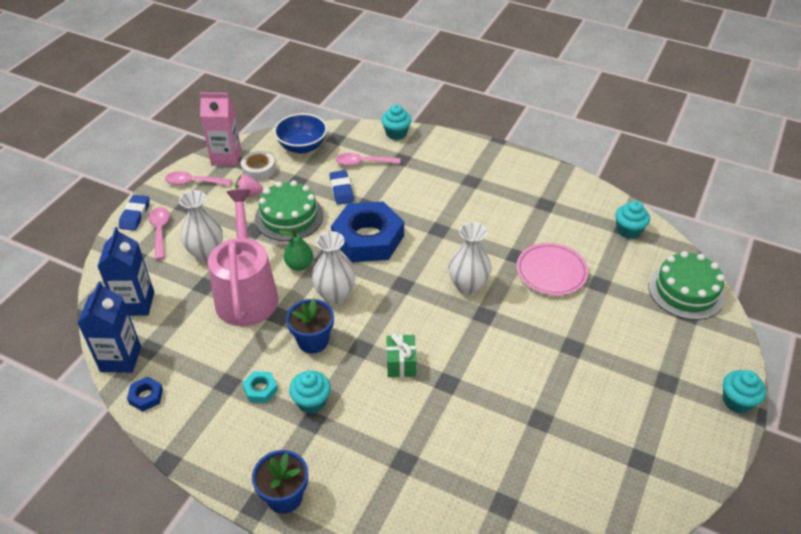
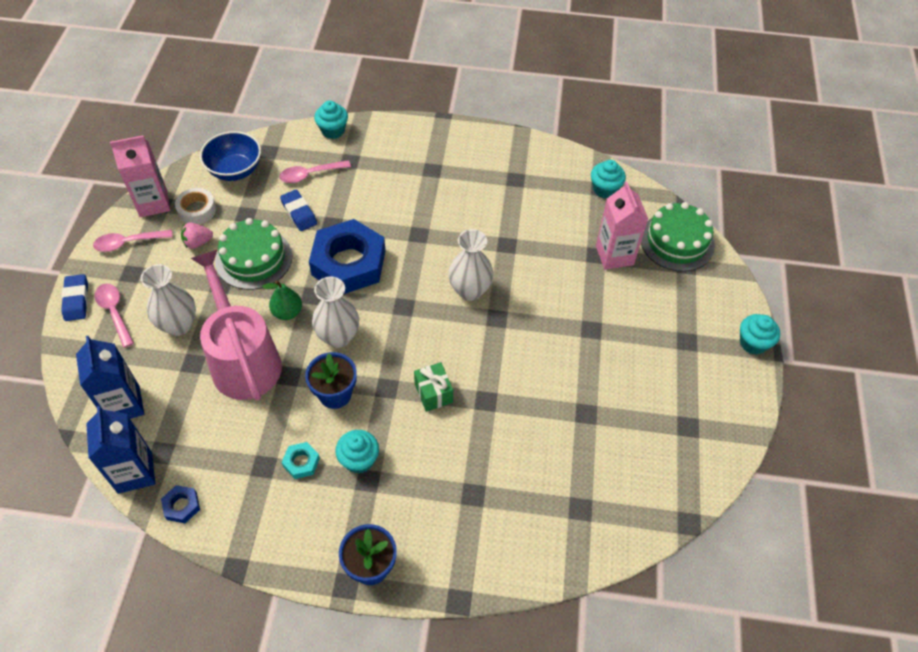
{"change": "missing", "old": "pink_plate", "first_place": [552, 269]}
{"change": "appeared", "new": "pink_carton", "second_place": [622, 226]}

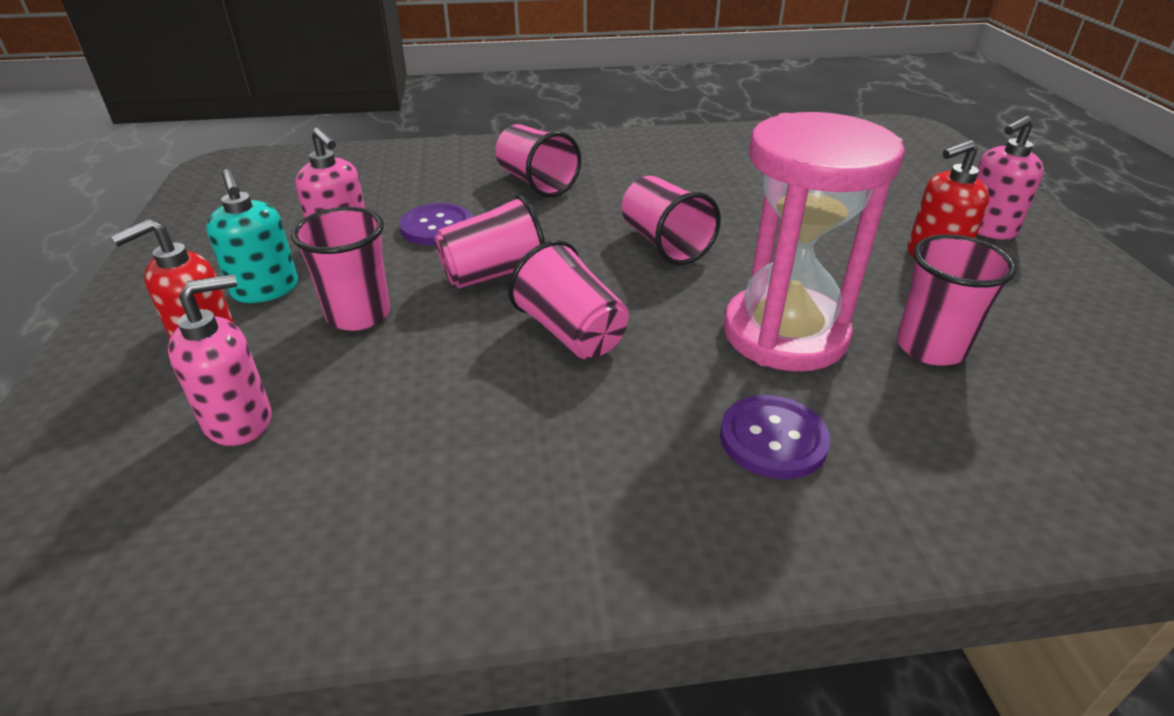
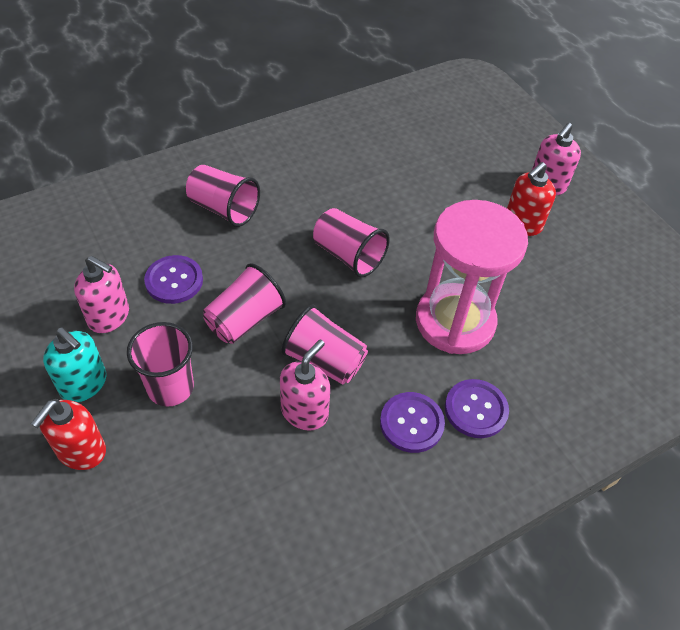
{"change": "relocated", "old": "pink_soap_dispenser", "first_place": [219, 360], "second_place": [305, 385]}
{"change": "missing", "old": "pink_cup", "first_place": [957, 300]}
{"change": "appeared", "new": "purple_button", "second_place": [412, 422]}

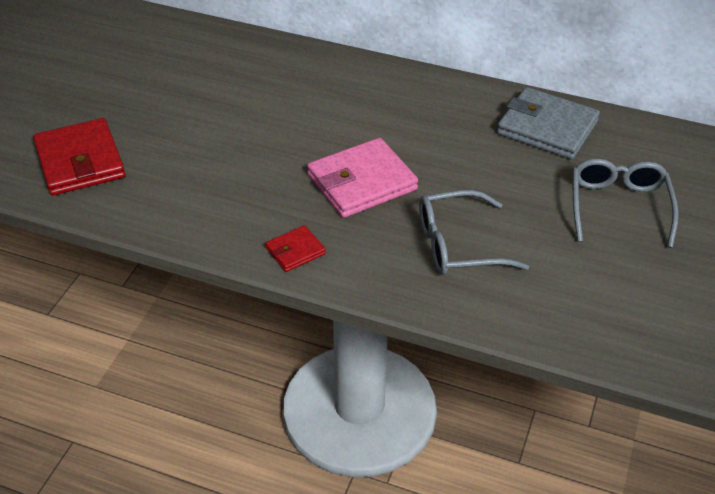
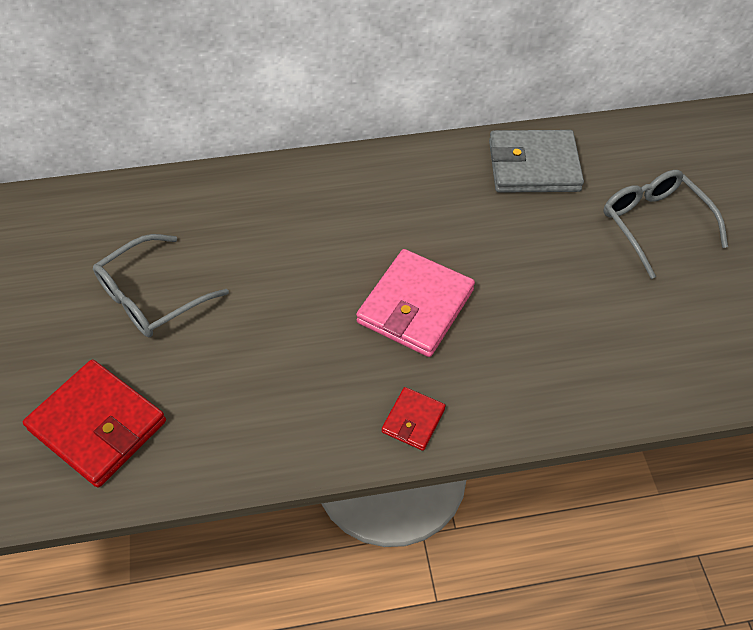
{"change": "relocated", "old": "grey_glasses", "first_place": [474, 232], "second_place": [161, 285]}

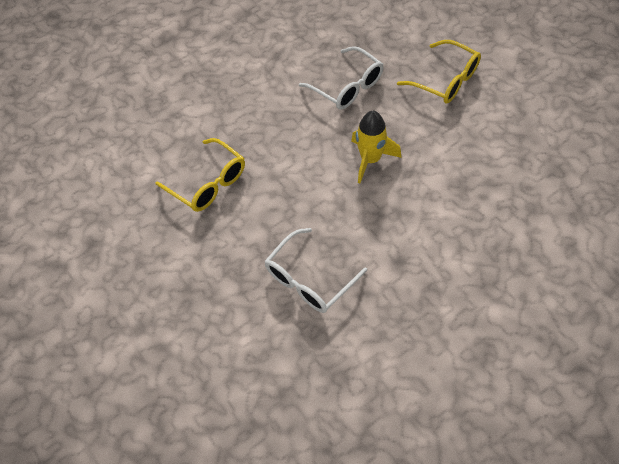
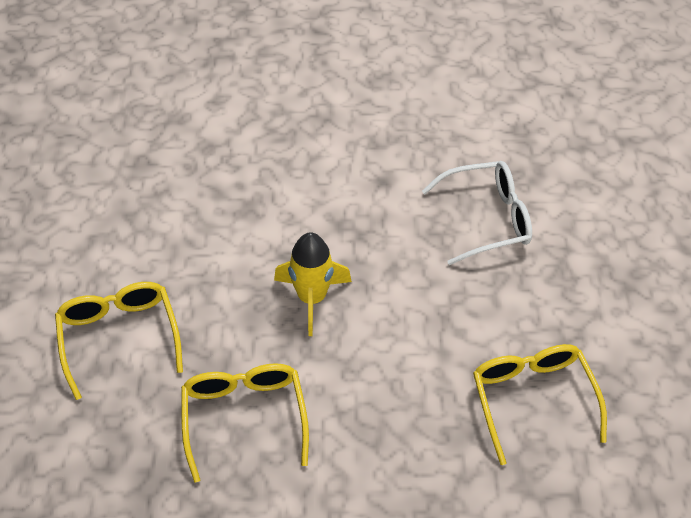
{"change": "colour", "old": "white_glasses", "new": "yellow_glasses", "first_place": [341, 77], "second_place": [245, 423]}

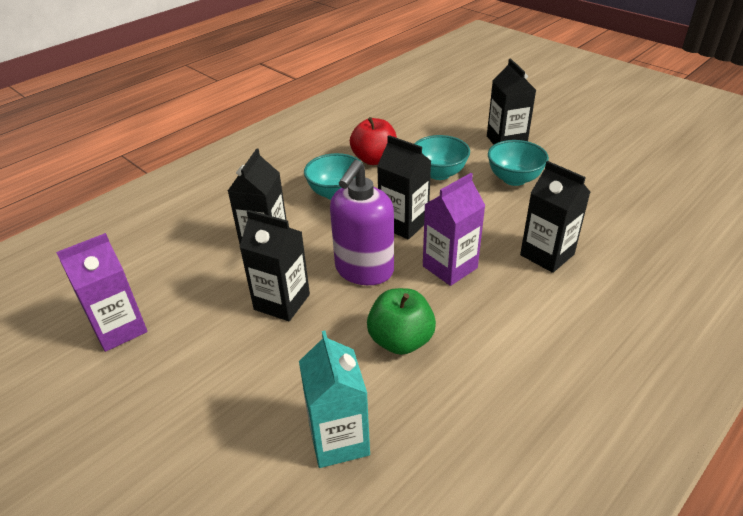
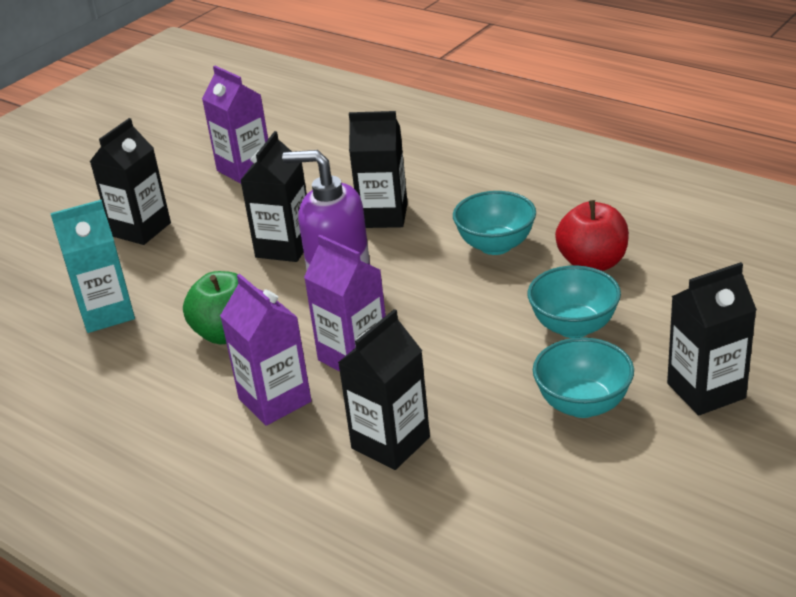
{"change": "relocated", "old": "black_carton", "first_place": [404, 187], "second_place": [130, 181]}
{"change": "appeared", "new": "purple_carton", "second_place": [266, 350]}

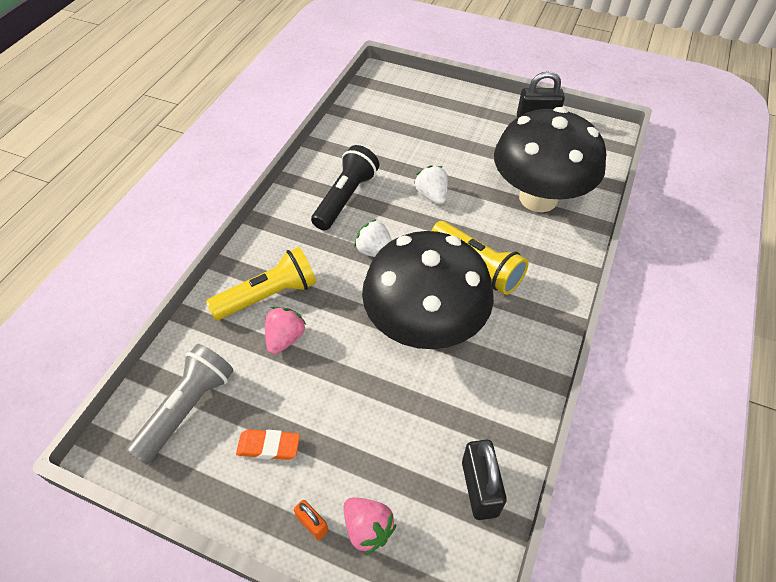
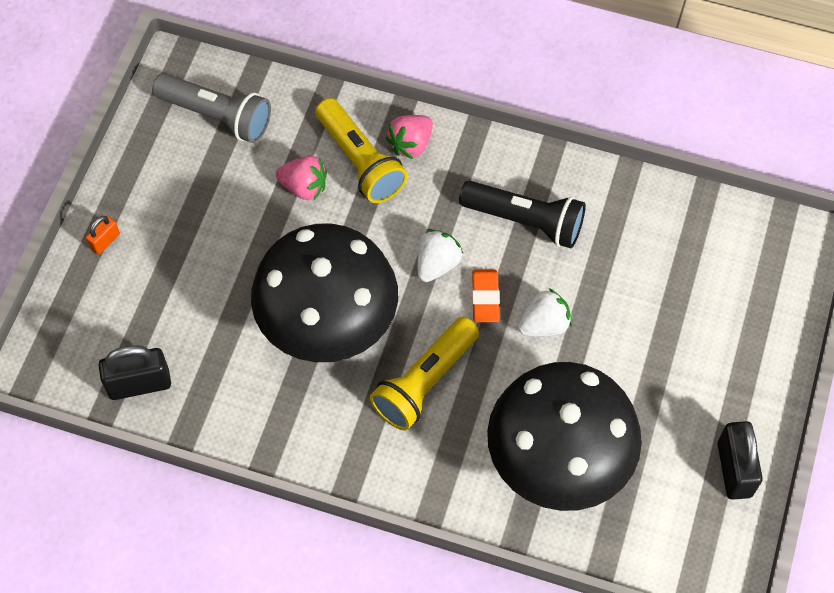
{"change": "relocated", "old": "orange_eraser", "first_place": [268, 444], "second_place": [486, 296]}
{"change": "relocated", "old": "pink_strawberry", "first_place": [370, 526], "second_place": [409, 137]}

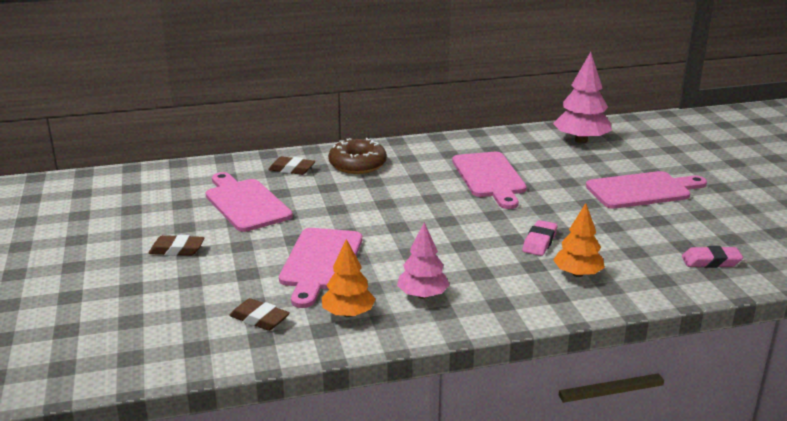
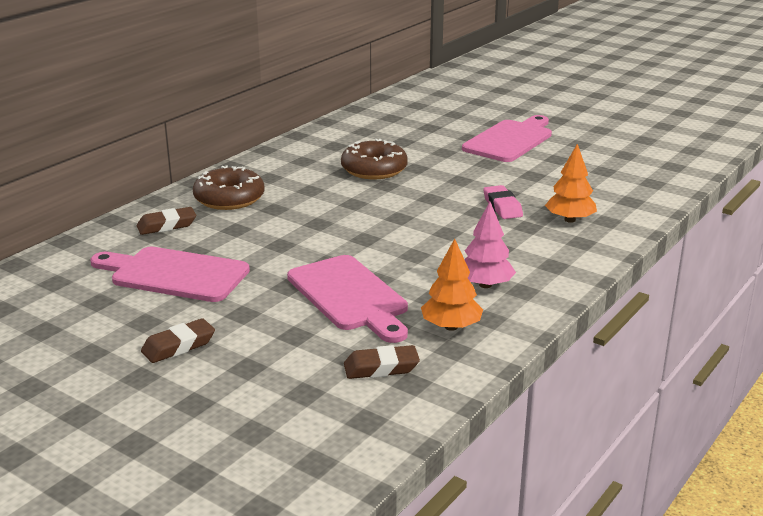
{"change": "exchanged", "old": "pink_cutting_board", "new": "brown_donut", "first_place": [489, 180], "second_place": [374, 159]}
{"change": "missing", "old": "pink_tree", "first_place": [582, 97]}
{"change": "missing", "old": "pink_eraser", "first_place": [712, 257]}

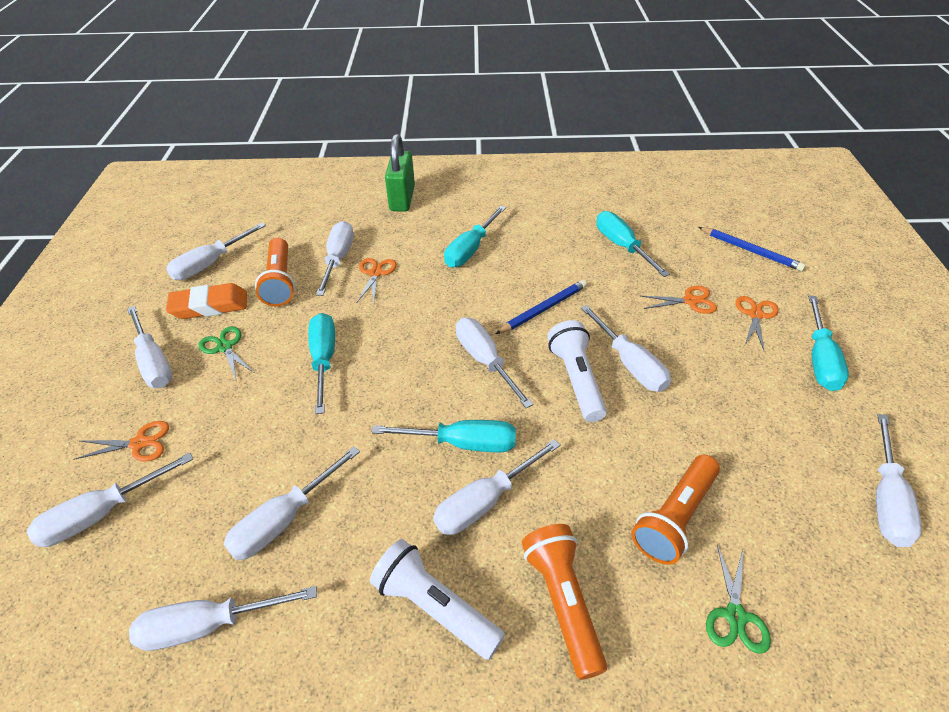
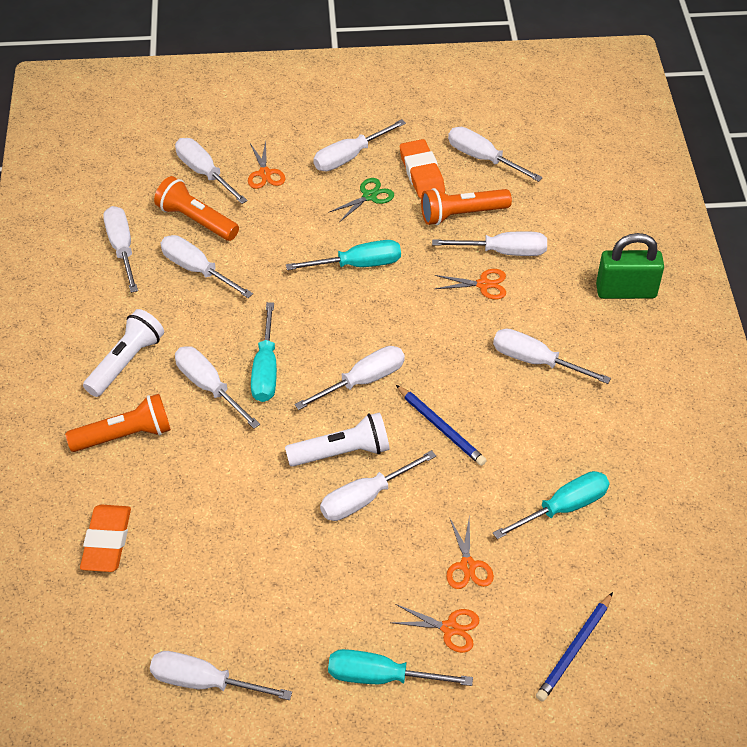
{"change": "colour", "old": "turquoise_screwdriver", "new": "white_screwdriver", "first_place": [475, 236], "second_place": [552, 356]}
{"change": "relocated", "old": "orange_flashlight", "first_place": [675, 510], "second_place": [196, 208]}
{"change": "exchanged", "old": "green_scissors", "new": "orange_eraser", "first_place": [738, 599], "second_place": [105, 538]}

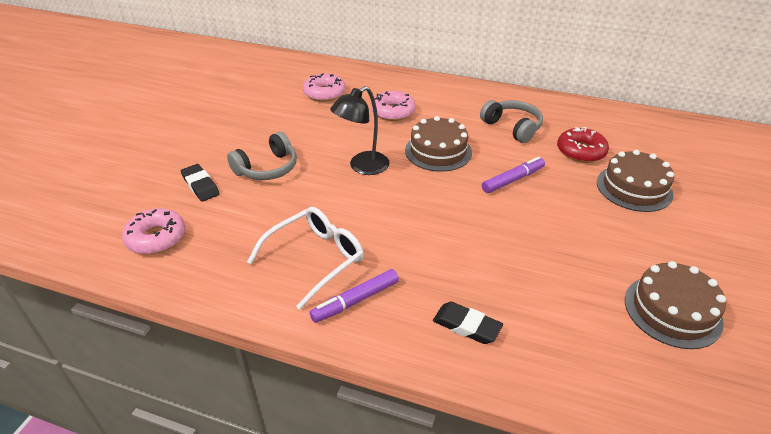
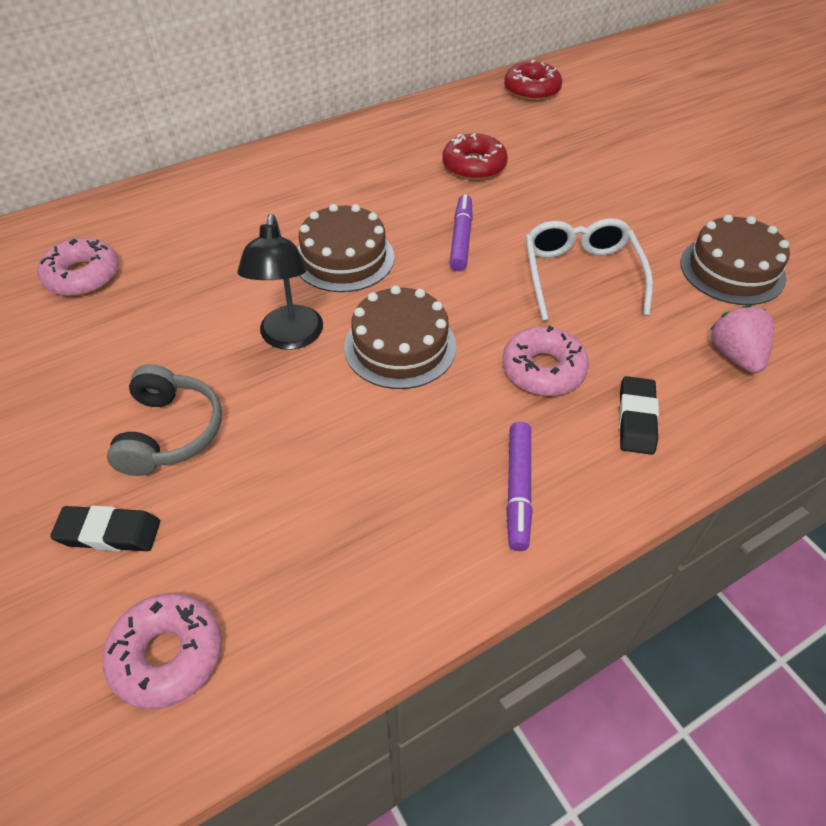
{"change": "relocated", "old": "white_glasses", "first_place": [305, 258], "second_place": [589, 269]}
{"change": "relocated", "old": "pink_donut", "first_place": [393, 106], "second_place": [545, 361]}
{"change": "spun", "old": "black_eraser", "first_place": [468, 323], "second_place": [639, 415], "degrees": -60}
{"change": "missing", "old": "grey_headphones", "first_place": [511, 121]}
{"change": "relocated", "old": "brown_cake", "first_place": [635, 181], "second_place": [400, 337]}
{"change": "appeared", "new": "red_donut", "second_place": [533, 80]}
{"change": "appeared", "new": "pink_strawberry", "second_place": [742, 339]}

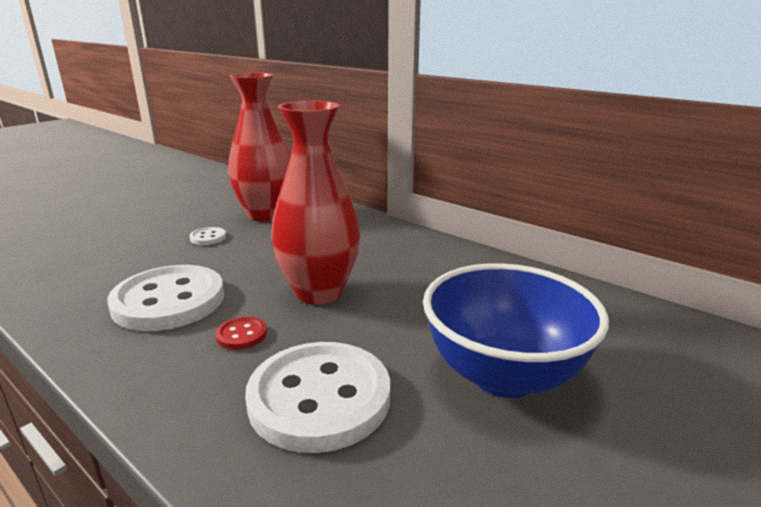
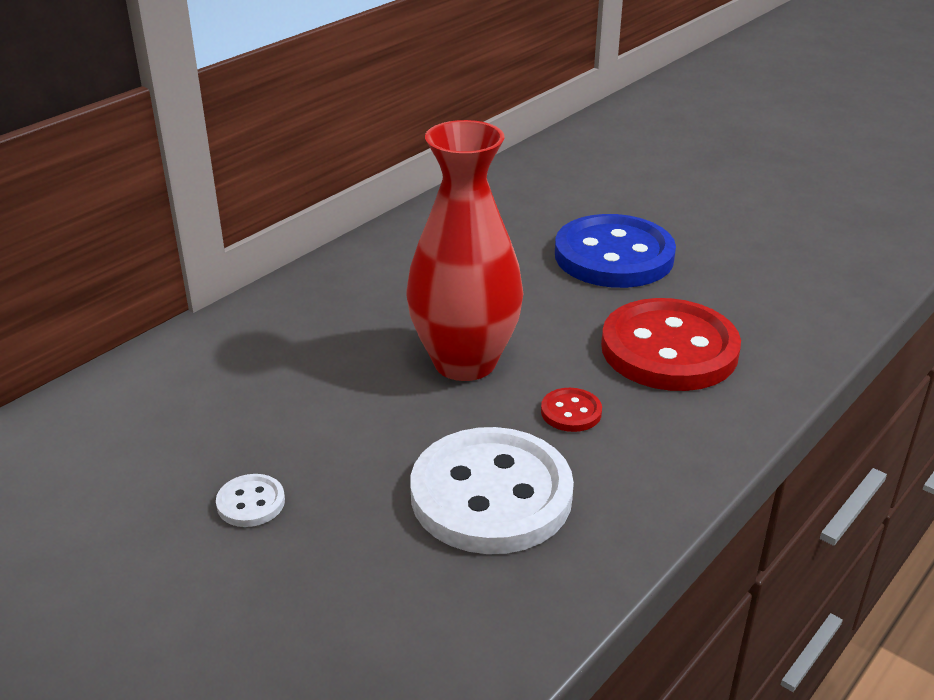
{"change": "missing", "old": "red_vase", "first_place": [259, 147]}
{"change": "colour", "old": "white_button", "new": "red_button", "first_place": [317, 397], "second_place": [671, 344]}
{"change": "exchanged", "old": "blue_bowl", "new": "blue_button", "first_place": [516, 330], "second_place": [615, 251]}

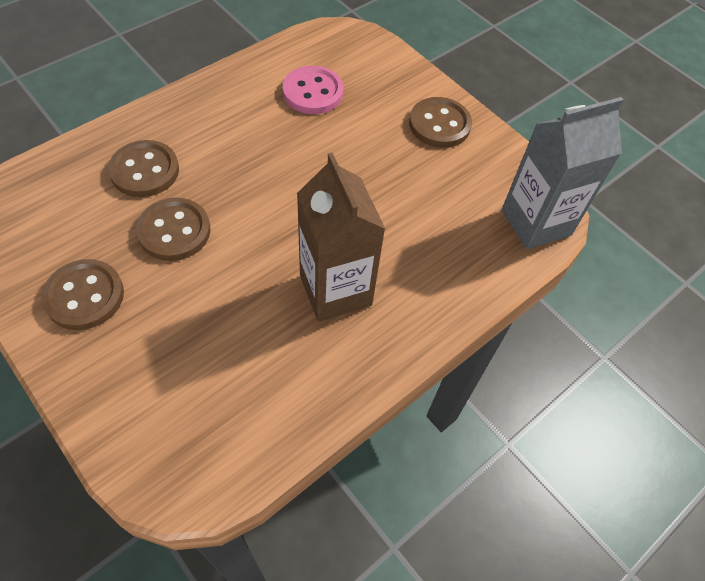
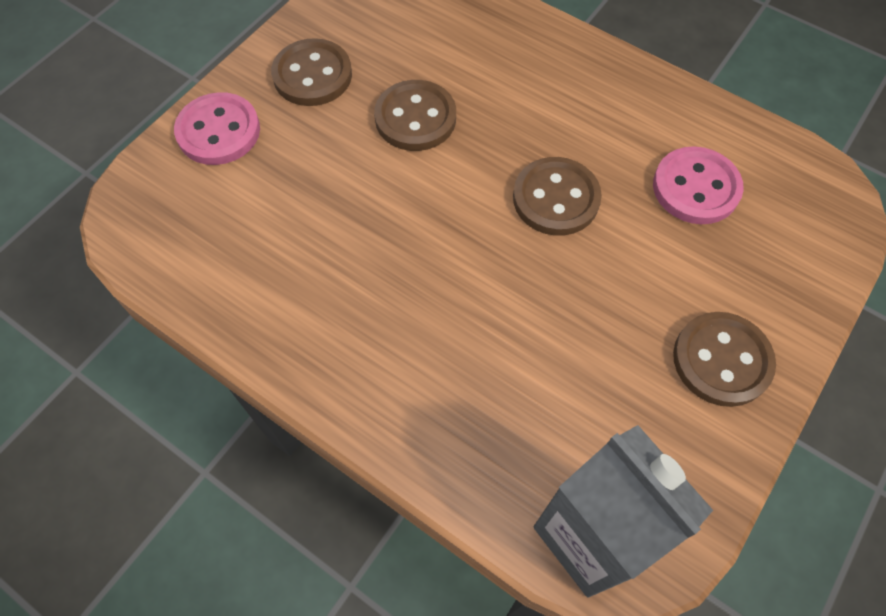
{"change": "relocated", "old": "brown_button", "first_place": [143, 168], "second_place": [557, 196]}
{"change": "missing", "old": "brown_carton", "first_place": [341, 237]}
{"change": "appeared", "new": "pink_button", "second_place": [217, 128]}

